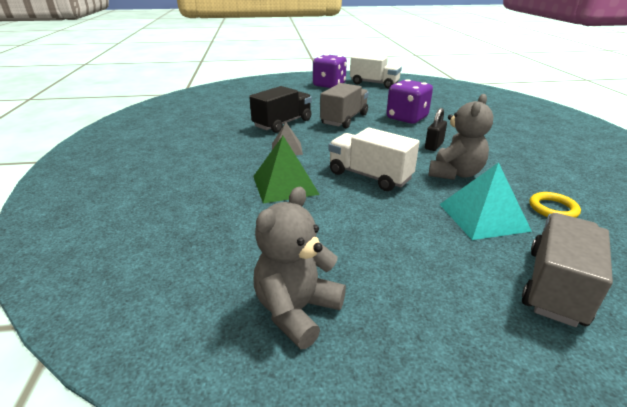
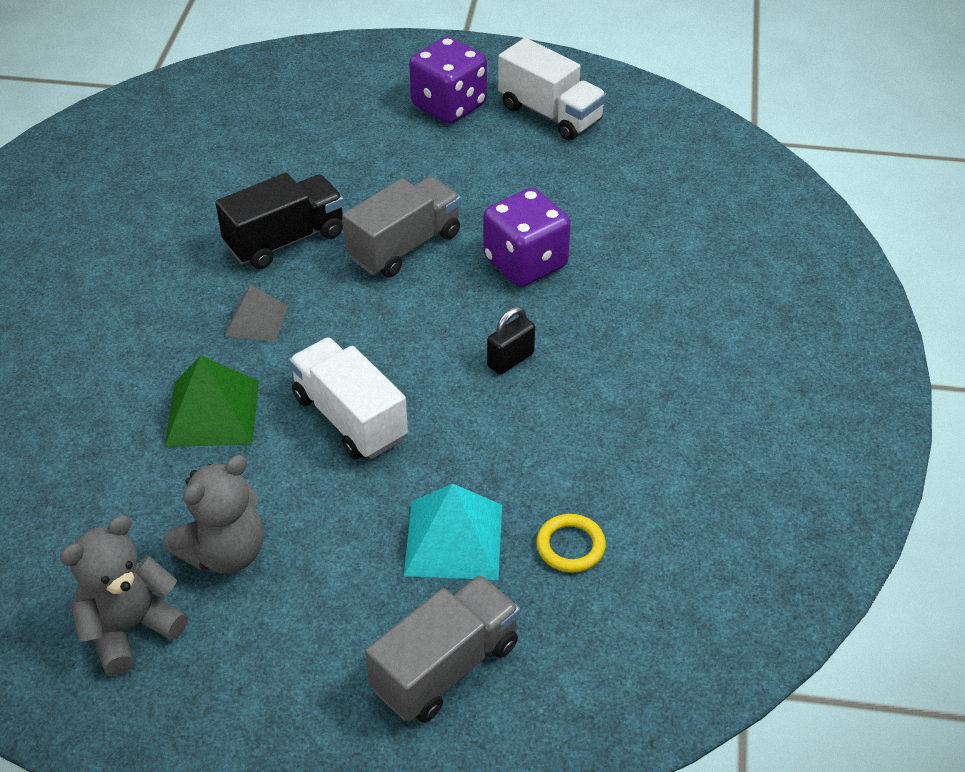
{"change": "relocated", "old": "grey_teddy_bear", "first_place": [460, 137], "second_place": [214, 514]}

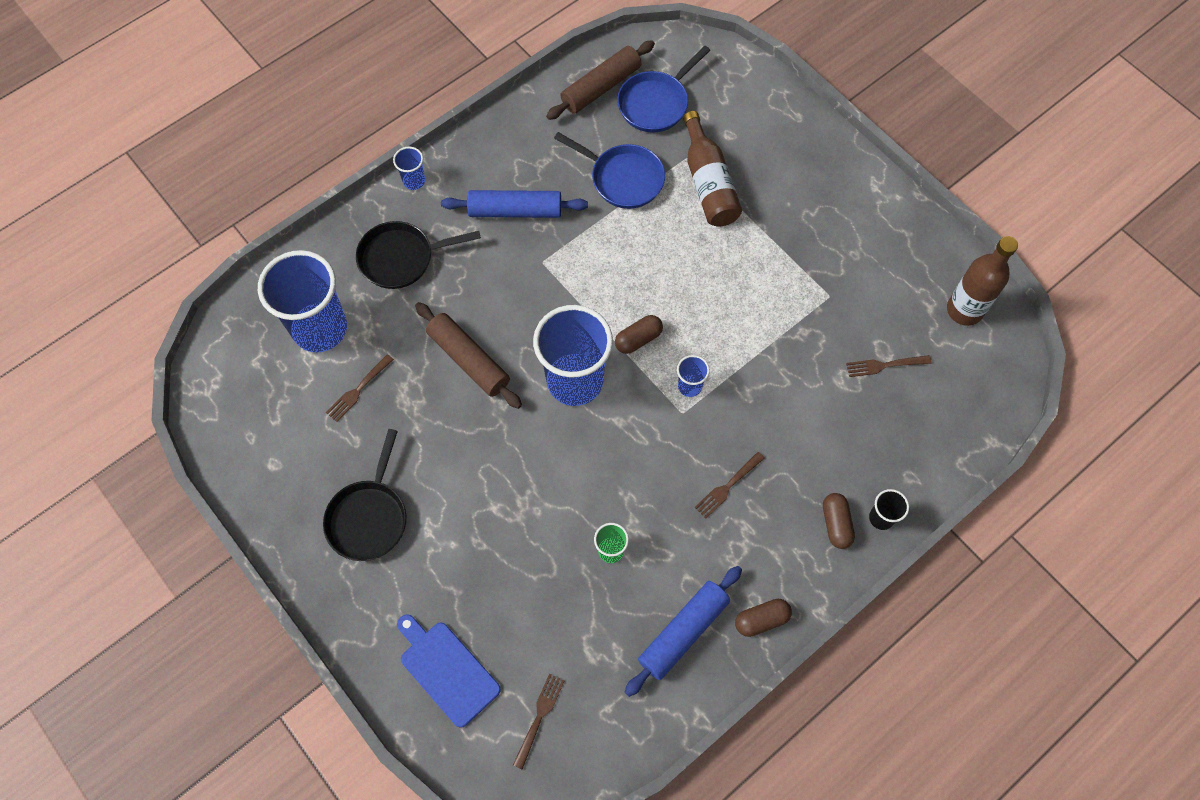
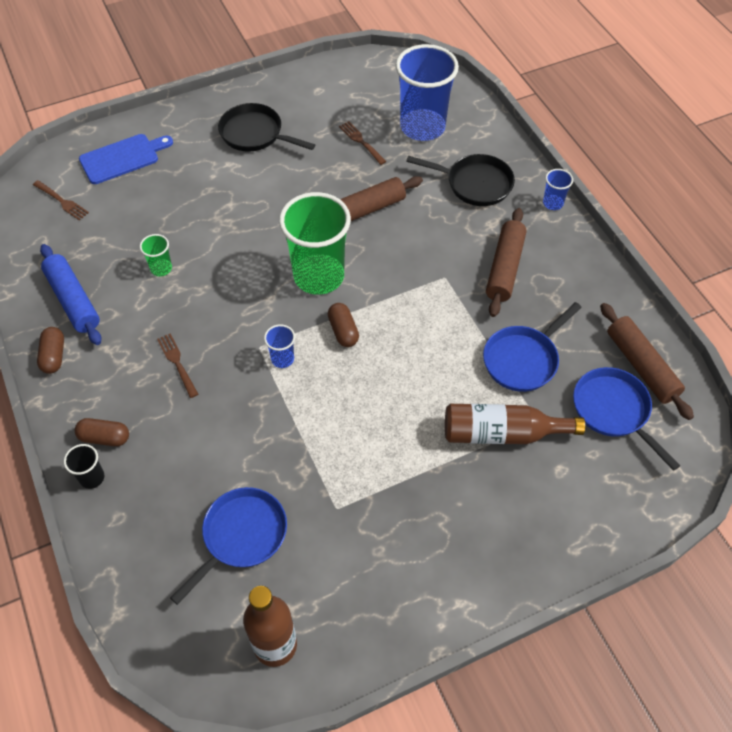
{"change": "spun", "old": "black_pan", "first_place": [418, 255], "second_place": [460, 180], "degrees": 105}
{"change": "colour", "old": "blue_rolling_pin", "new": "brown_rolling_pin", "first_place": [514, 204], "second_place": [506, 262]}
{"change": "colour", "old": "blue_cup", "new": "green_cup", "first_place": [573, 355], "second_place": [315, 243]}
{"change": "exchanged", "old": "brown_fork", "new": "blue_pan", "first_place": [889, 366], "second_place": [228, 546]}

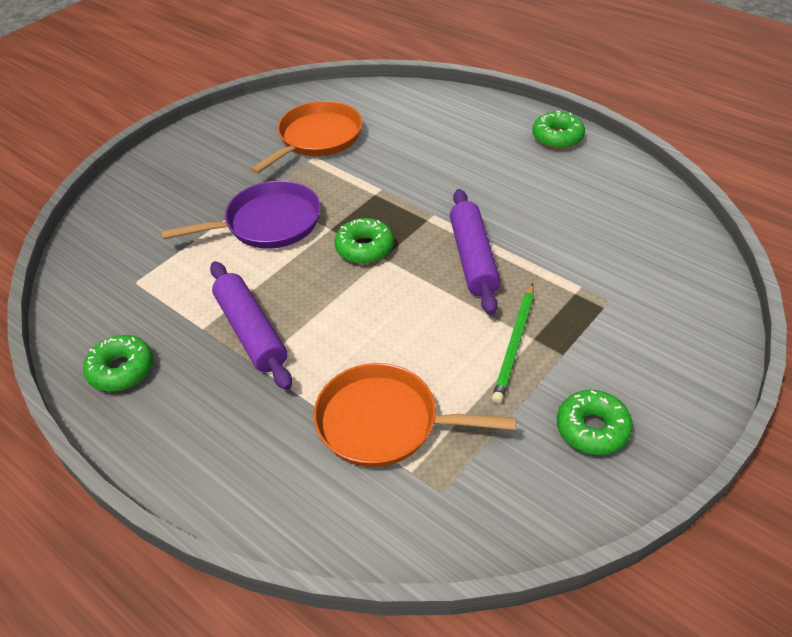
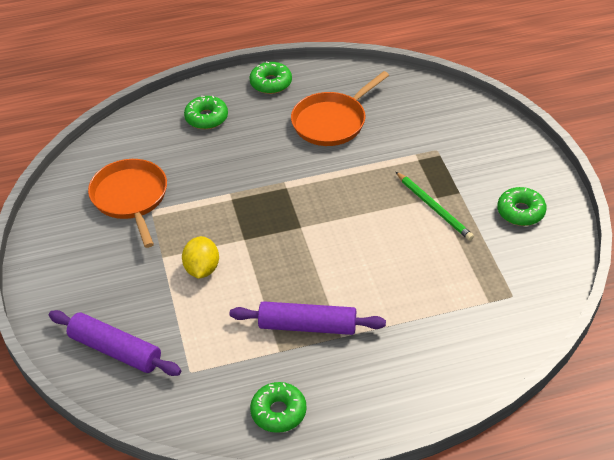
{"change": "exchanged", "old": "purple_pan", "new": "yellow_lemon", "first_place": [241, 215], "second_place": [200, 257]}
{"change": "relocated", "old": "orange_pan", "first_place": [415, 415], "second_place": [340, 108]}
{"change": "relocated", "old": "green_donut", "first_place": [364, 241], "second_place": [206, 112]}
{"change": "relocated", "old": "purple_rolling_pin", "first_place": [475, 252], "second_place": [115, 343]}

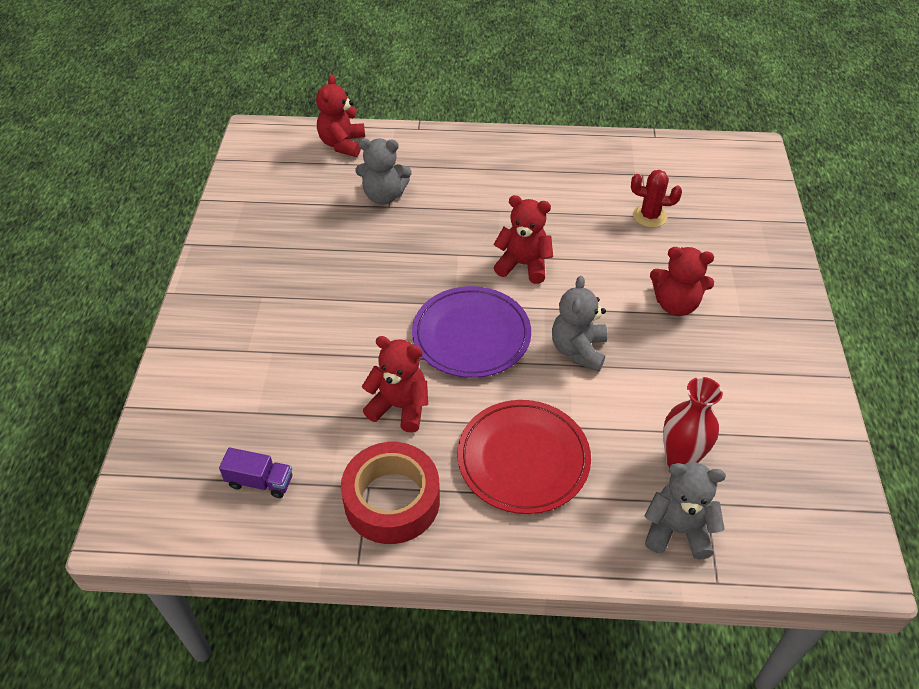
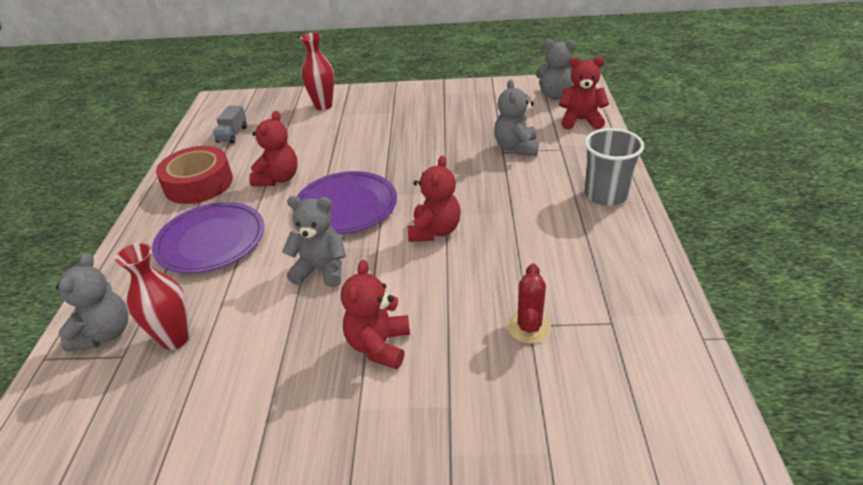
{"change": "colour", "old": "purple_truck", "new": "grey_truck", "first_place": [255, 473], "second_place": [230, 124]}
{"change": "colour", "old": "red_plate", "new": "purple_plate", "first_place": [524, 457], "second_place": [208, 237]}
{"change": "appeared", "new": "red_vase", "second_place": [317, 71]}
{"change": "appeared", "new": "grey_teddy_bear", "second_place": [556, 69]}
{"change": "appeared", "new": "grey_cup", "second_place": [614, 167]}

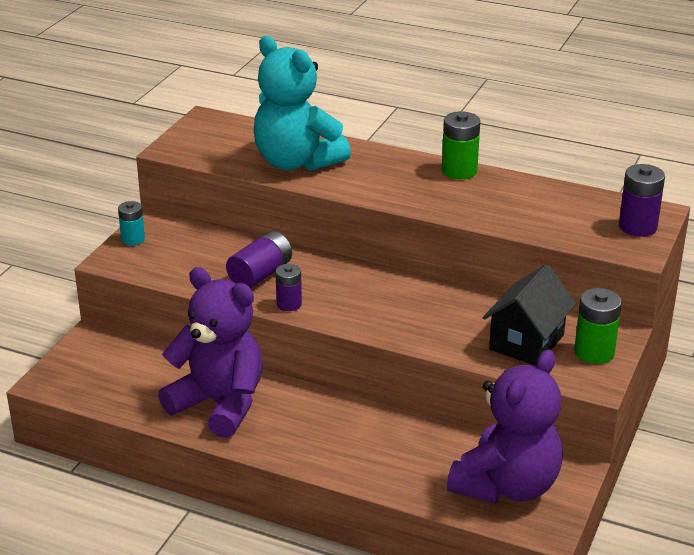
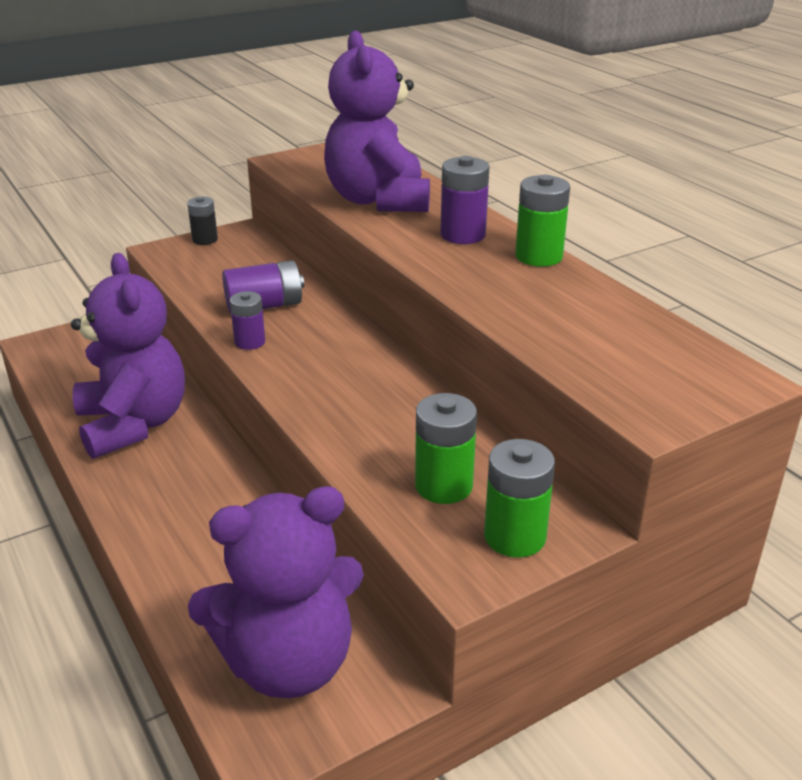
{"change": "colour", "old": "turquoise_battery", "new": "black_battery", "first_place": [131, 223], "second_place": [202, 220]}
{"change": "colour", "old": "turquoise_teddy_bear", "new": "purple_teddy_bear", "first_place": [302, 103], "second_place": [377, 121]}
{"change": "exchanged", "old": "black_house", "new": "green_battery", "first_place": [529, 315], "second_place": [446, 448]}
{"change": "relocated", "old": "purple_battery", "first_place": [642, 200], "second_place": [465, 200]}

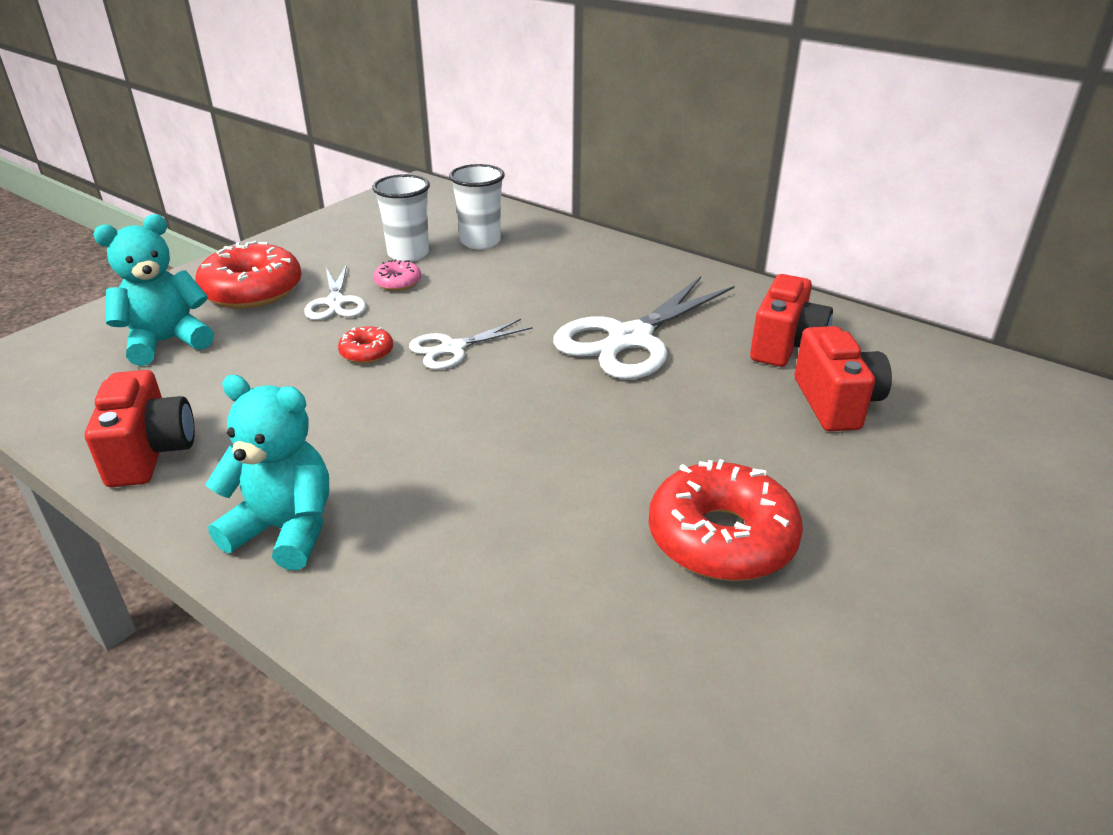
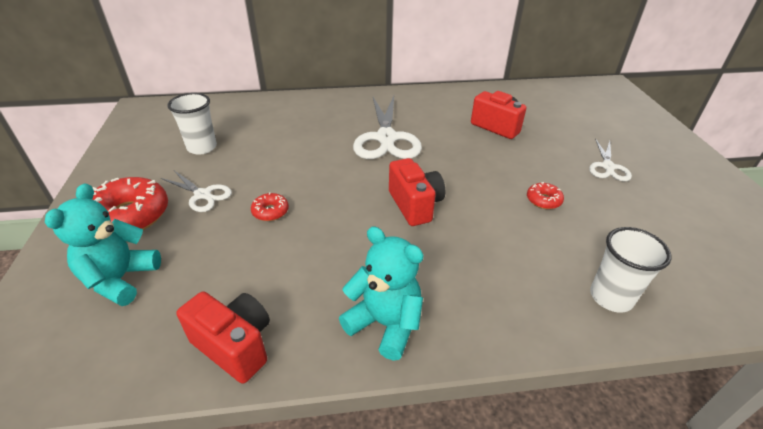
{"change": "spun", "old": "turquoise_teddy_bear", "first_place": [267, 472], "second_place": [381, 293], "degrees": 60}
{"change": "missing", "old": "pink_donut", "first_place": [397, 275]}
{"change": "relocated", "old": "white_scissors", "first_place": [471, 344], "second_place": [610, 159]}
{"change": "relocated", "old": "white_cup", "first_place": [477, 206], "second_place": [630, 270]}
{"change": "size", "old": "red_donut", "first_place": [726, 520], "second_place": [545, 195], "factor": 0.48}
{"change": "relocated", "old": "red_camera", "first_place": [791, 320], "second_place": [417, 192]}

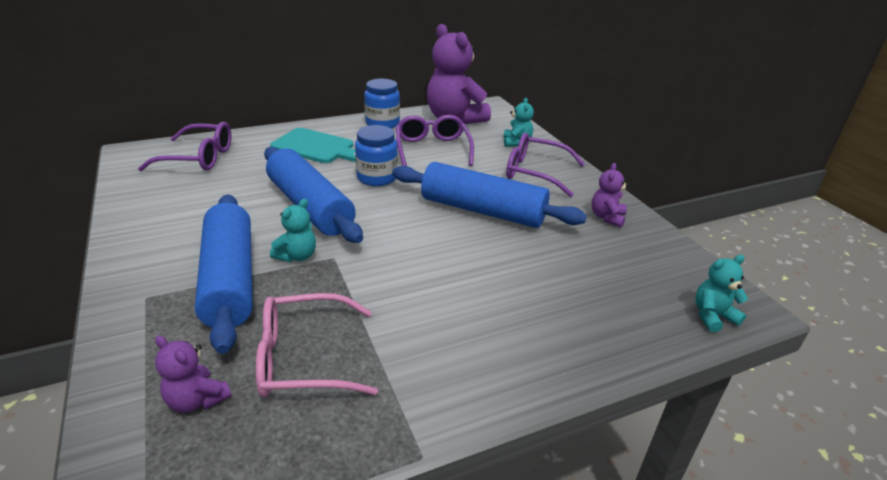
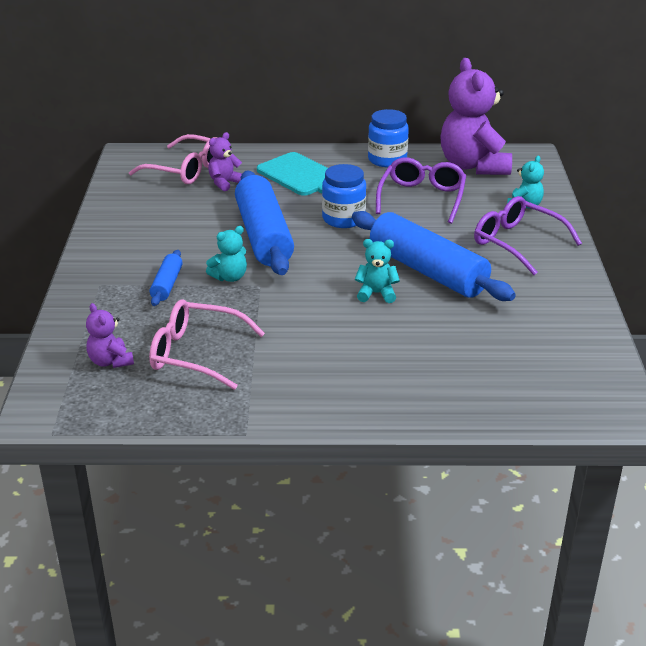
{"change": "colour", "old": "purple_glasses", "new": "pink_glasses", "first_place": [185, 146], "second_place": [173, 159]}
{"change": "size", "old": "blue_rolling_pin", "first_place": [224, 274], "second_place": [166, 278], "factor": 0.46}
{"change": "relocated", "old": "purple_teddy_bear", "first_place": [610, 195], "second_place": [225, 161]}
{"change": "relocated", "old": "turquoise_teddy_bear", "first_place": [721, 293], "second_place": [377, 271]}

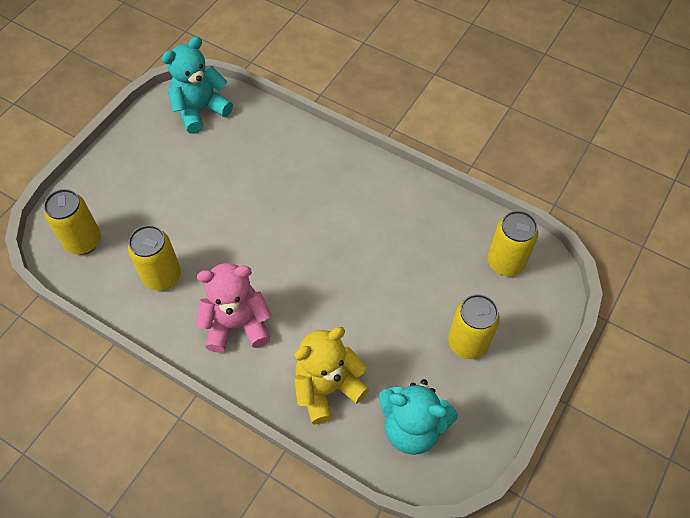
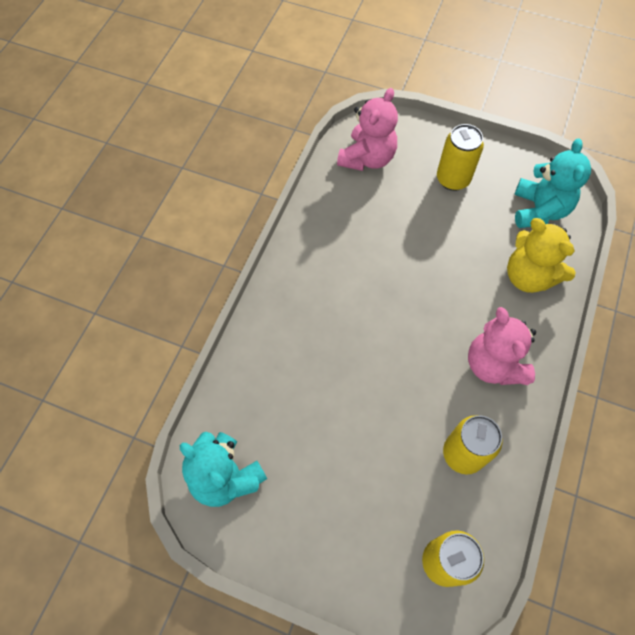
{"change": "exchanged", "old": "yellow_can", "new": "pink_teddy_bear", "first_place": [512, 243], "second_place": [367, 129]}

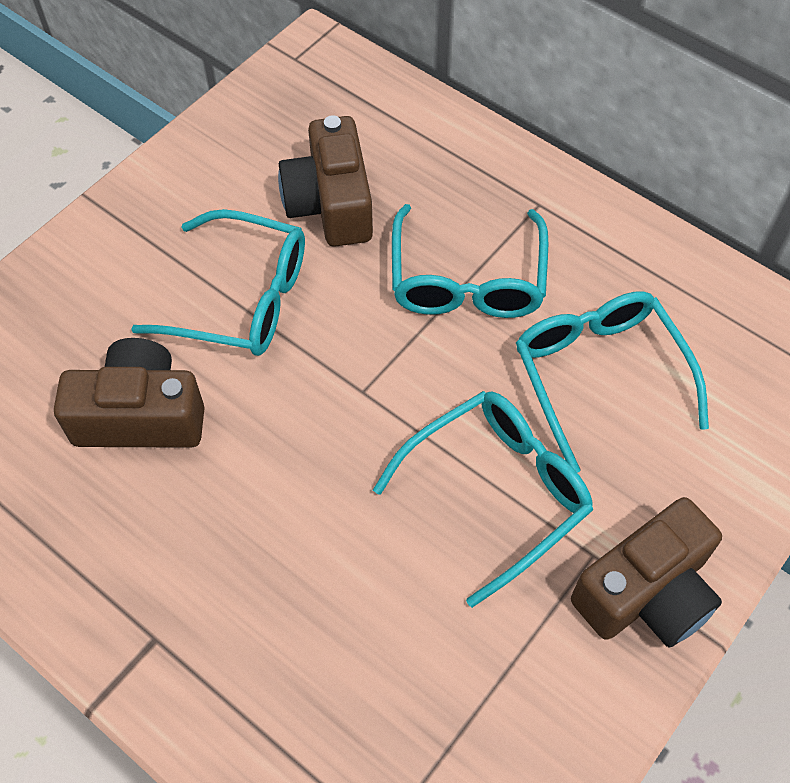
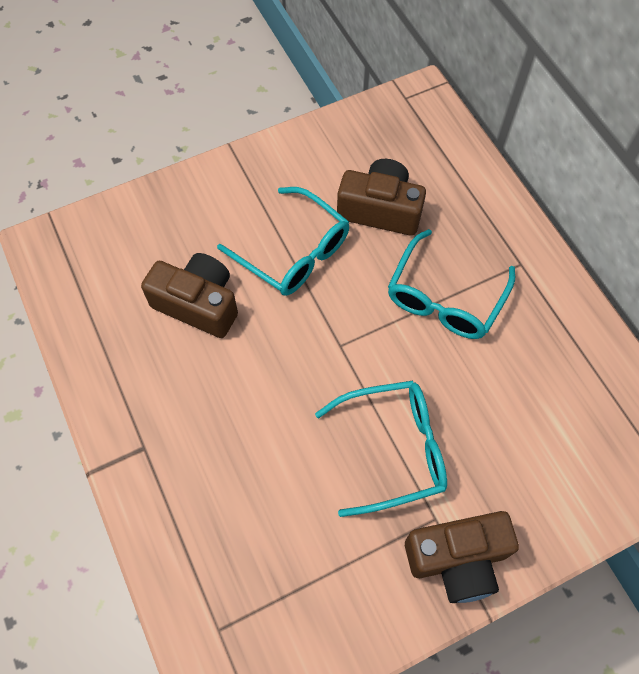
{"change": "spun", "old": "brown_camera", "first_place": [325, 181], "second_place": [381, 197], "degrees": 90}
{"change": "missing", "old": "turquoise_glasses", "first_place": [612, 382]}

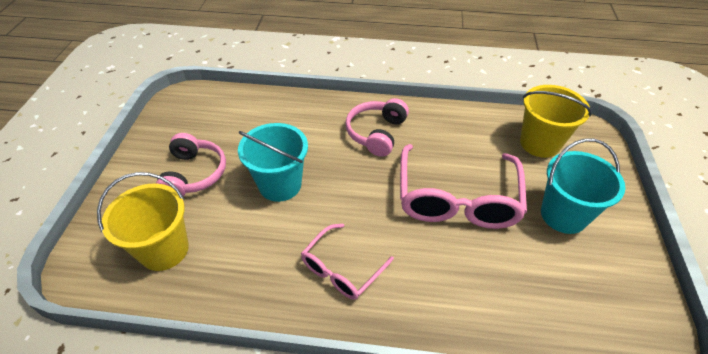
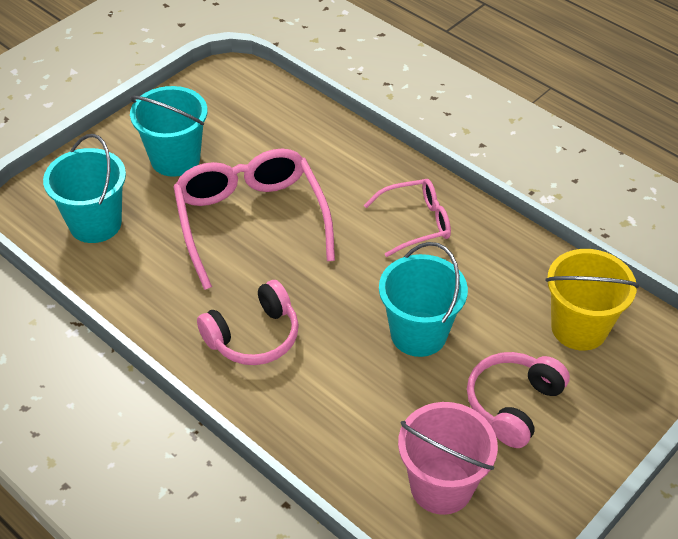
{"change": "spun", "old": "pink_glasses", "first_place": [463, 186], "second_place": [254, 219], "degrees": -60}
{"change": "colour", "old": "yellow_bucket", "new": "turquoise_bucket", "first_place": [556, 121], "second_place": [84, 188]}
{"change": "appeared", "new": "pink_bucket", "second_place": [448, 458]}

